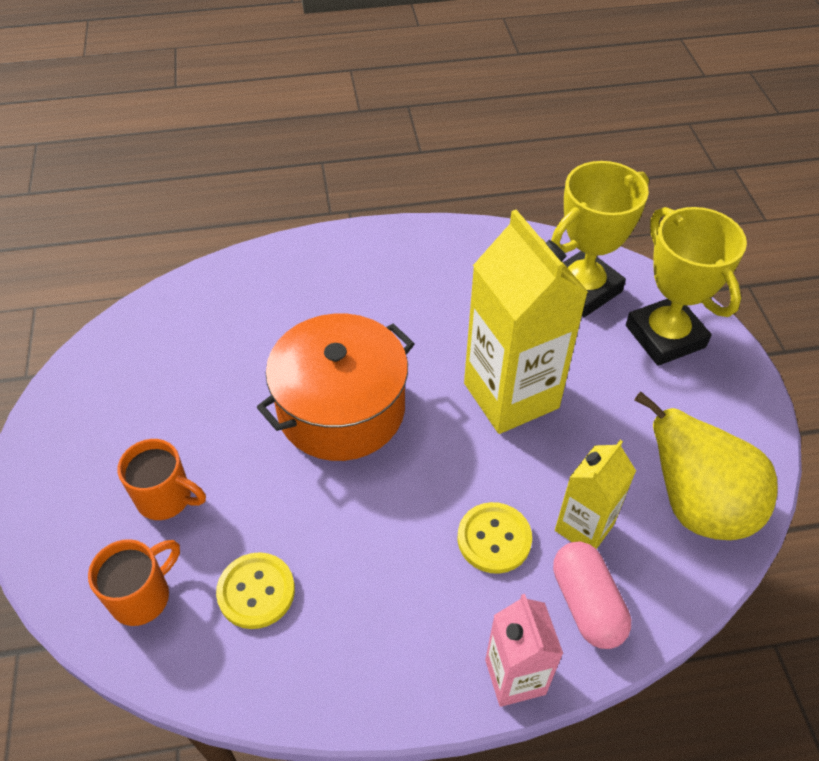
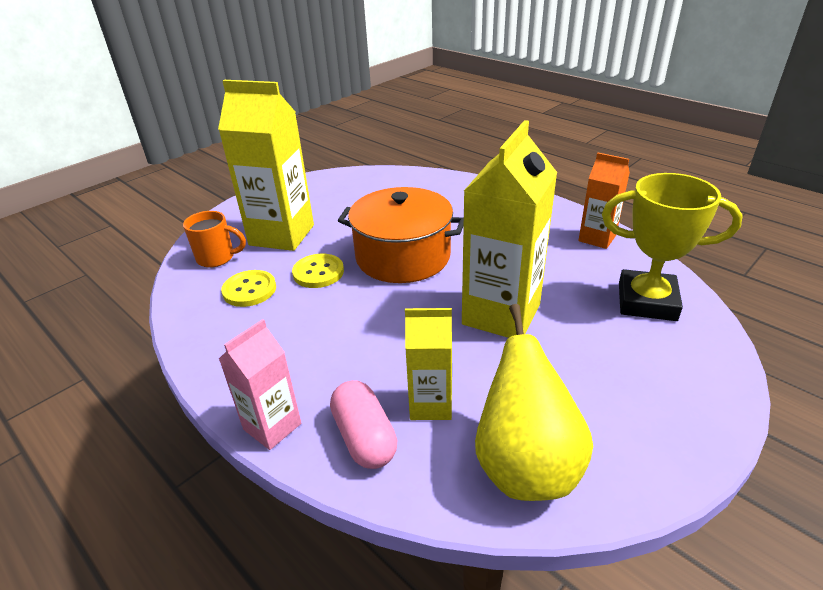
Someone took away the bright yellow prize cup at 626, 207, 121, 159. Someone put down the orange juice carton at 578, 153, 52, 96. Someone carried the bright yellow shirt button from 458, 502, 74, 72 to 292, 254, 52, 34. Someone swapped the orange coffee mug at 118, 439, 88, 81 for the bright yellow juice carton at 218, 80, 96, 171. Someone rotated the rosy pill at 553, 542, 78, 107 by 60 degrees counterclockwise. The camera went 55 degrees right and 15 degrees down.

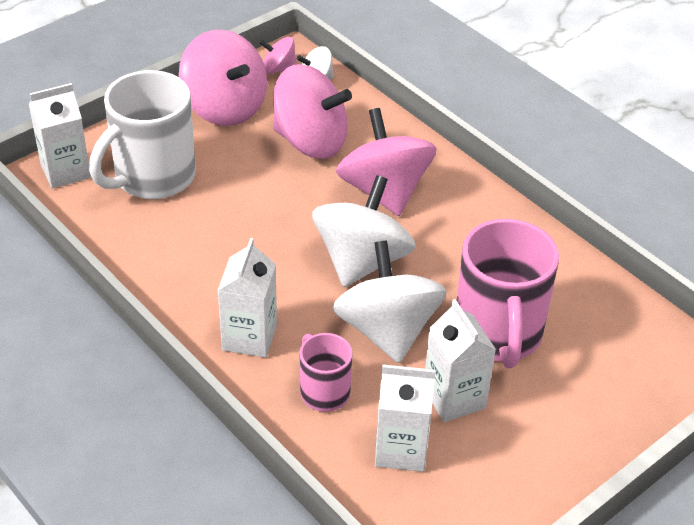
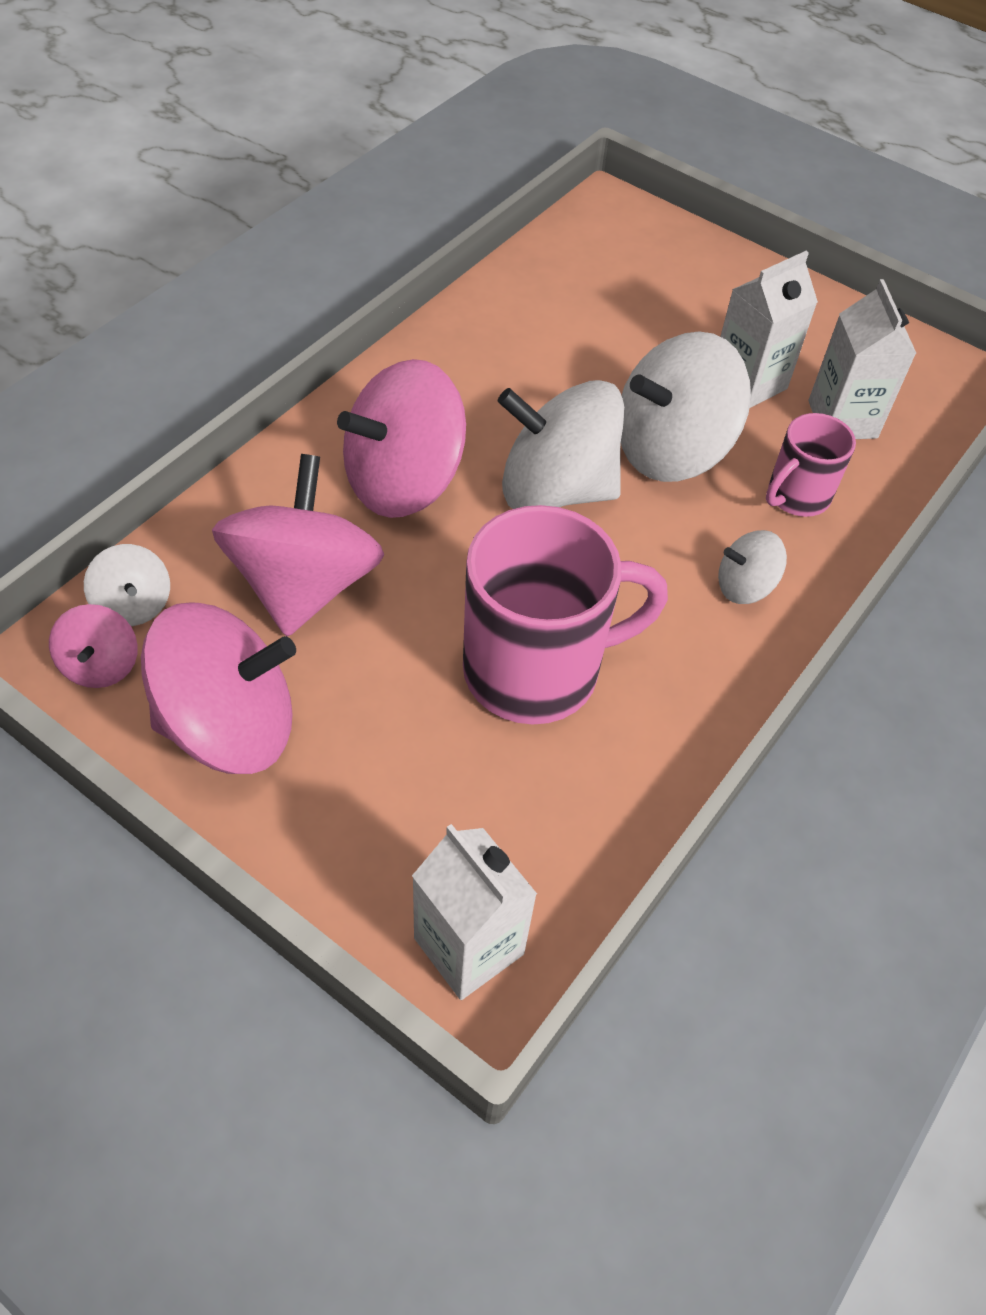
Someone took away the snow-white coffee mug at 89, 70, 107, 129. Someone carried the rosy coffee mug from 457, 219, 102, 149 to 463, 505, 205, 219. Someone swapped the snow-white juice carton at 217, 238, 60, 120 for the snow-white toy top at 718, 530, 69, 74. Someone rotated the rosy toy top at 179, 30, 88, 96 by 45 degrees clockwise. The camera went 105 degrees left and 10 degrees up.

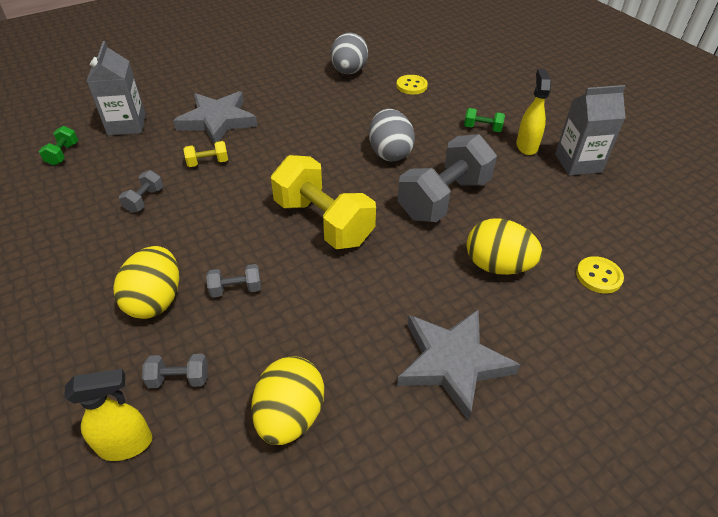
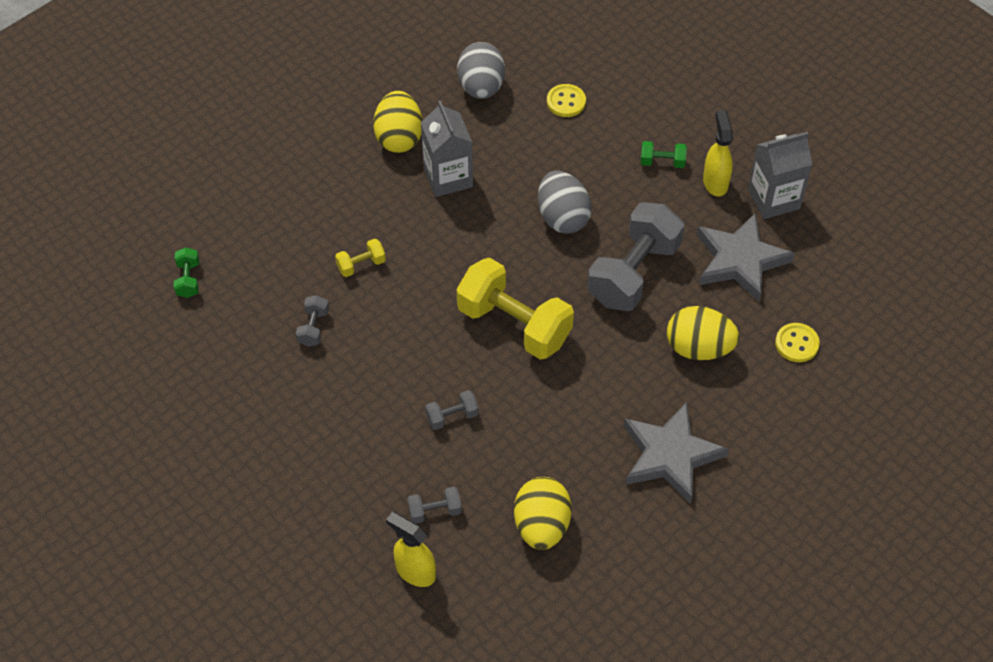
Someone carried the ash-grey juice carton from 87, 41, 59, 95 to 421, 100, 52, 97. Someone carried the bright yellow toy egg from 113, 246, 66, 73 to 373, 91, 50, 62. Someone carried the ash-grey star shape from 173, 91, 85, 54 to 697, 213, 98, 89. Someone rotated the bright yellow spray bottle at 64, 369, 88, 92 by 120 degrees counterclockwise. The camera went 10 degrees left and 10 degrees up.

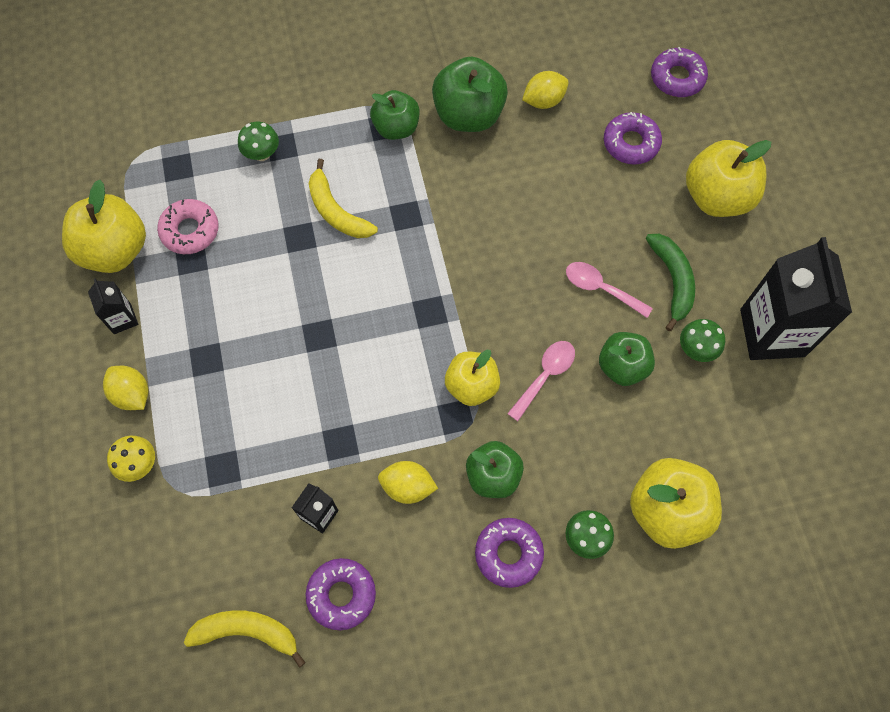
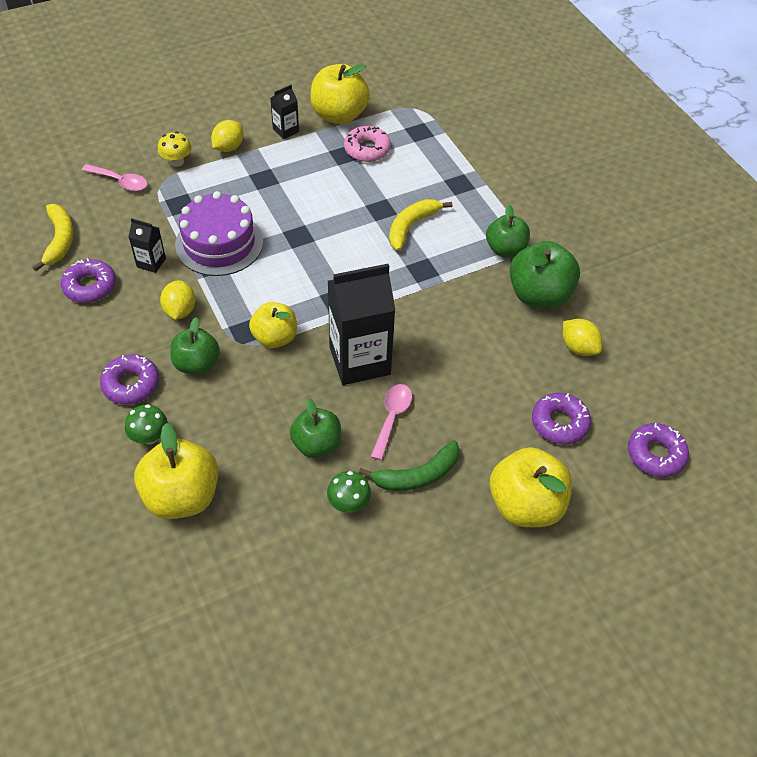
Someone took away the green toadstool at 238, 122, 41, 39. Someone put down the royal purple layer cake at 175, 191, 88, 85. Someone carried the rosy spoon from 507, 341, 68, 80 to 82, 164, 66, 27. Someone carried the ebony juice carton from 740, 237, 112, 123 to 328, 264, 67, 121. The camera went 75 degrees right and 15 degrees down.

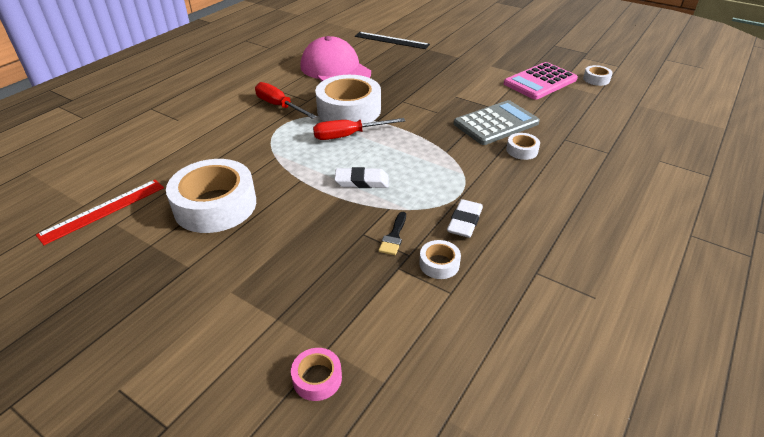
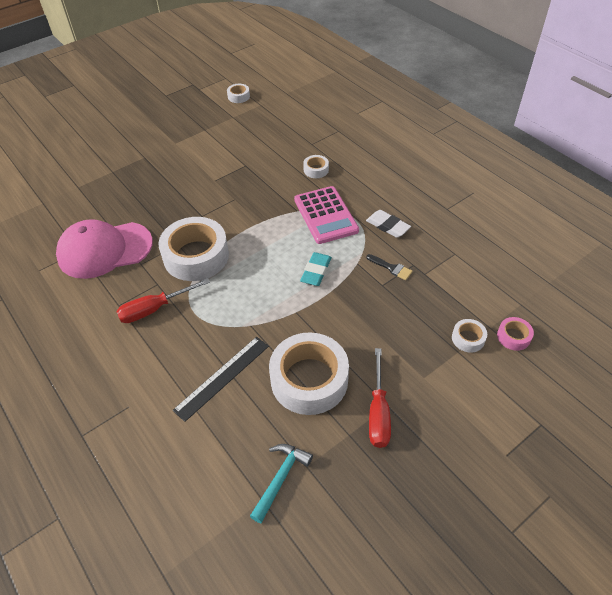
Someone took away the ash-grey calculator at 454, 100, 86, 45. Someone carried the red screwdriver from 313, 118, 92, 22 to 369, 348, 22, 100. Someone carried the ebony ruler from 355, 32, 75, 17 to 173, 337, 96, 85. Someone carried the snow-white sticky tape from 419, 240, 42, 39 to 452, 319, 35, 33. Someone carried the rosy calculator from 504, 62, 74, 38 to 294, 186, 65, 58. Someone swapped the red ruler at 36, 180, 128, 65 for the teal claw hammer at 250, 444, 63, 79. Someone repainted the snow-white gum eraser at 334, 167, 55, 21, which became the teal gum eraser at 300, 252, 32, 34. The camera went 70 degrees left and 10 degrees up.

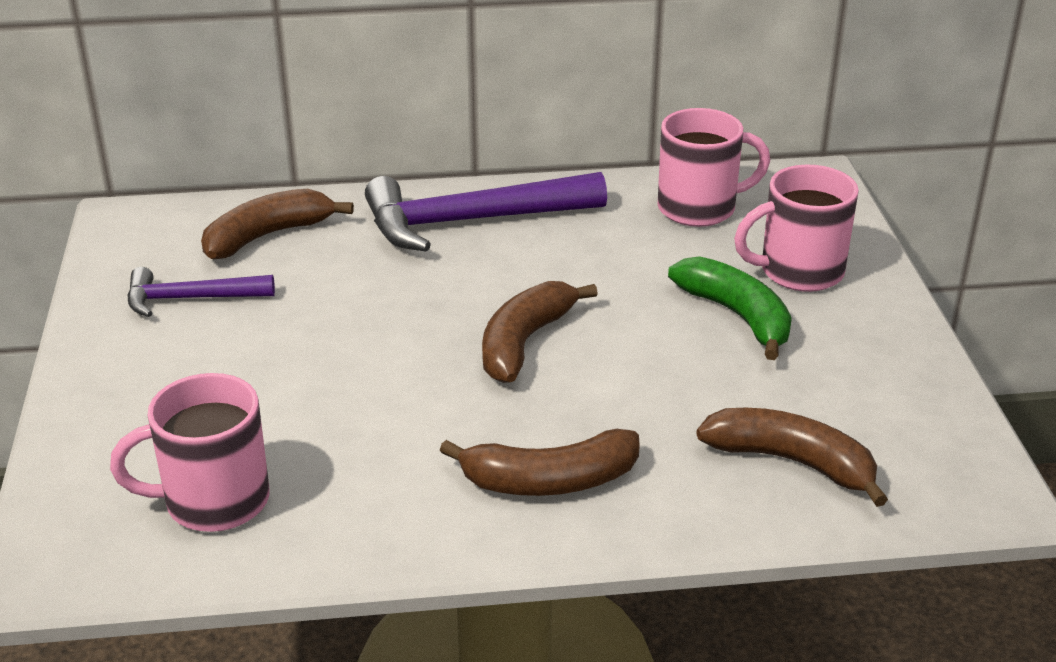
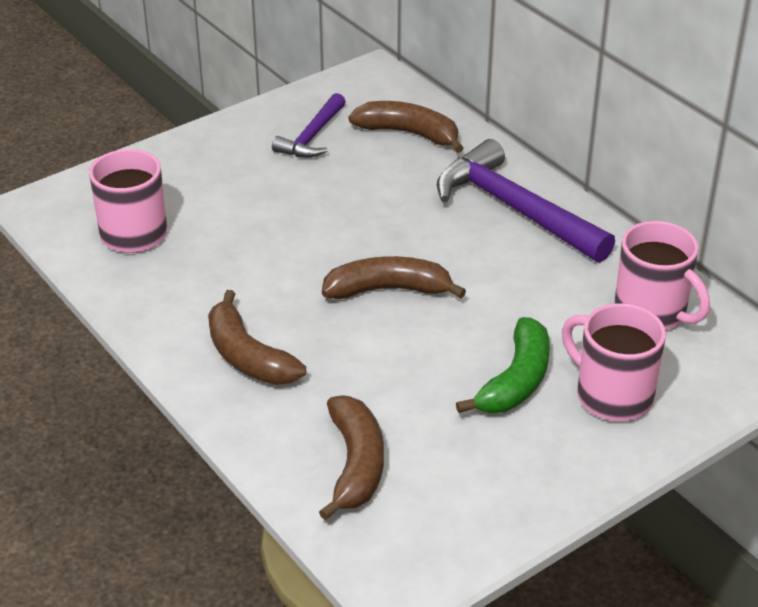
Someone rotated the royal purple claw hammer at 127, 267, 148, 50 by 120 degrees counterclockwise. The camera went 60 degrees right and 5 degrees up.

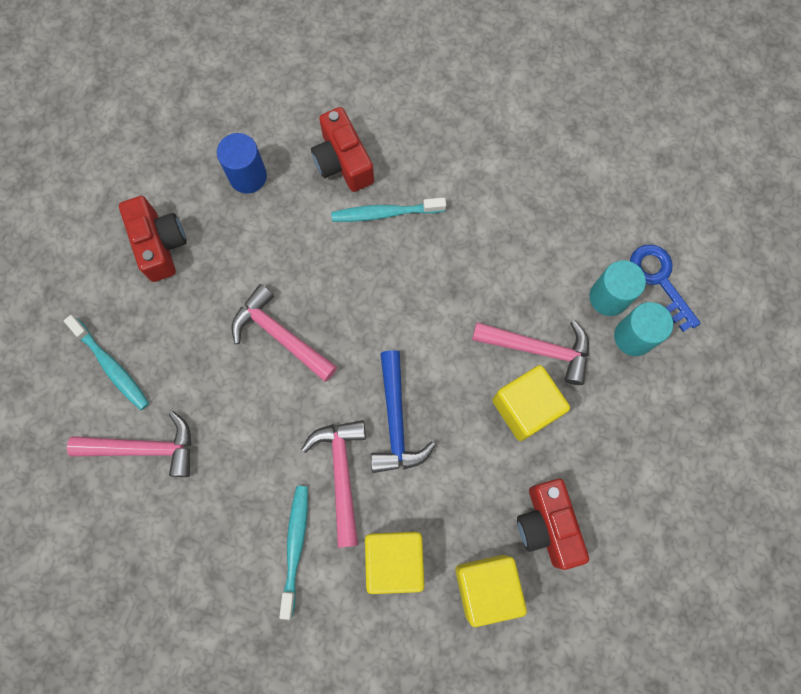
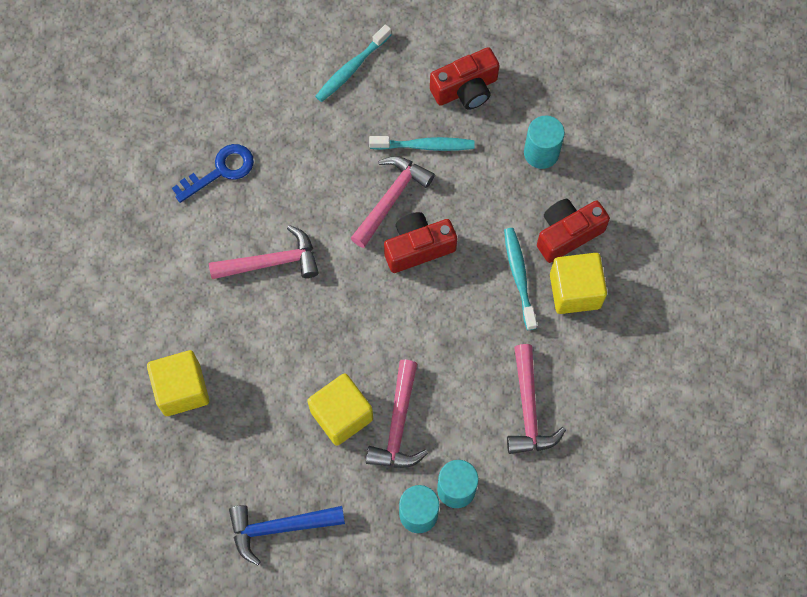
Someone carried the rosy claw hammer from 67, 411, 125, 66 to 507, 344, 59, 110. Someone carried the teal tooth brush from 279, 486, 29, 134 to 369, 136, 106, 15. Someone carried the bright yellow block from 365, 532, 59, 62 to 550, 253, 57, 61. Someone carried the royal blue claw hammer from 371, 350, 64, 123 to 229, 505, 116, 61. Someone carried the red camera from 517, 479, 72, 91 to 384, 212, 73, 61. Someone carried the royal blue key from 630, 245, 71, 87 to 172, 144, 82, 59. Someone repainted the royal blue cylinder shape at 217, 133, 50, 60, which became the teal cylinder shape at 524, 116, 41, 53. The camera went 85 degrees right and 5 degrees down.

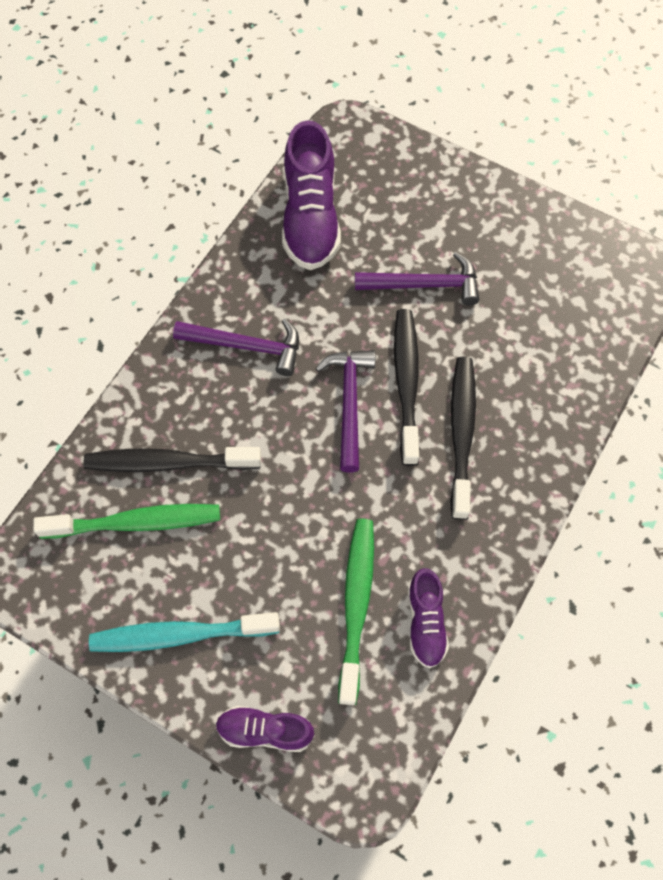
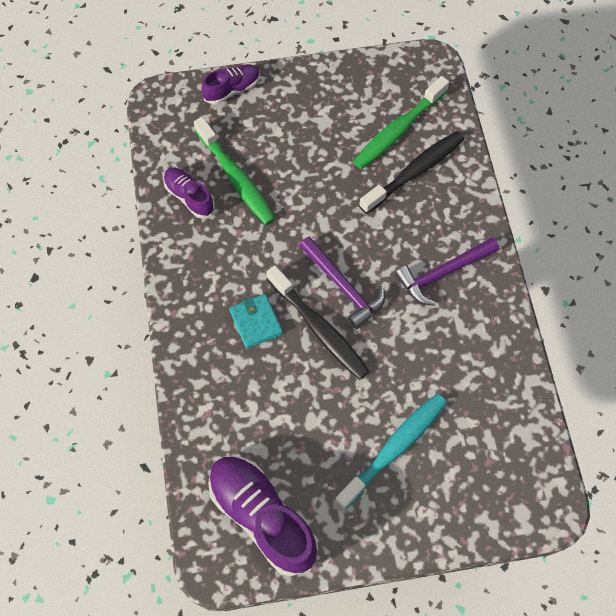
Someone took away the royal purple claw hammer at 355, 252, 124, 53. Someone carried the teal tooth brush from 89, 612, 191, 40 to 335, 394, 112, 116. Someone carried the royal purple lace-up shoe from 282, 120, 59, 150 to 208, 456, 110, 120. Someone swapped the ebony tooth brush at 450, 357, 26, 163 for the teal wallet at 229, 294, 54, 55. The camera went 140 degrees right and 0 degrees up.

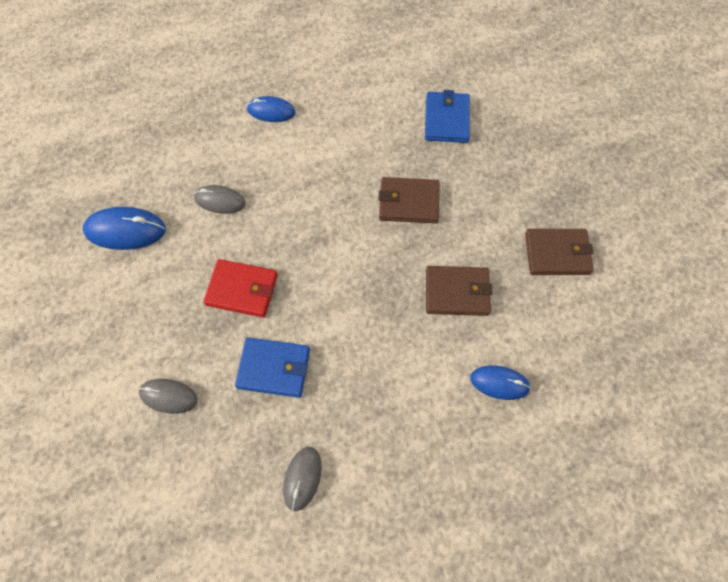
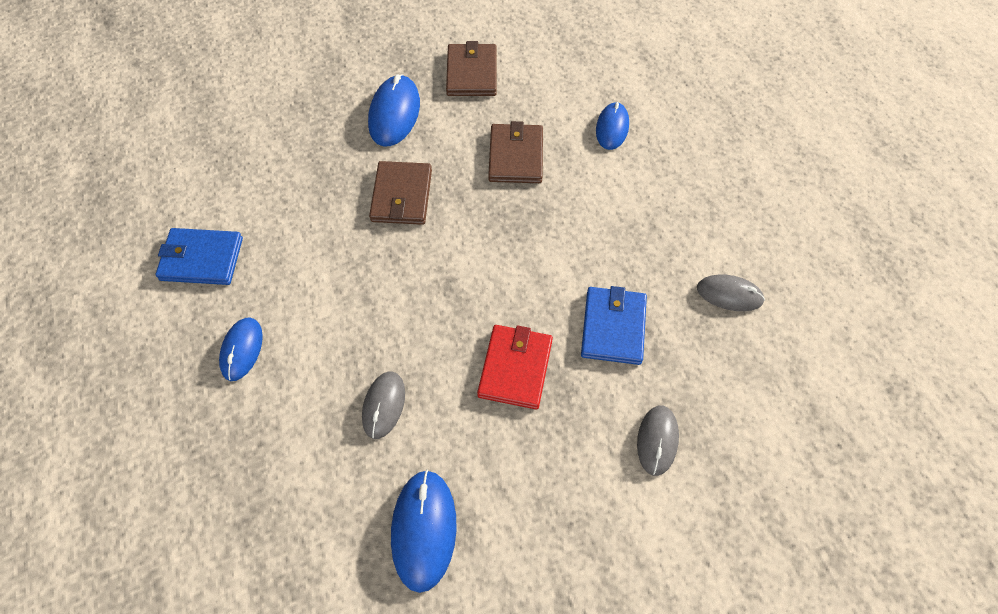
Someone put down the royal blue PC mouse at 368, 74, 52, 72. Someone carried the royal blue wallet from 425, 90, 45, 53 to 155, 228, 88, 57. The camera went 90 degrees left and 5 degrees down.

